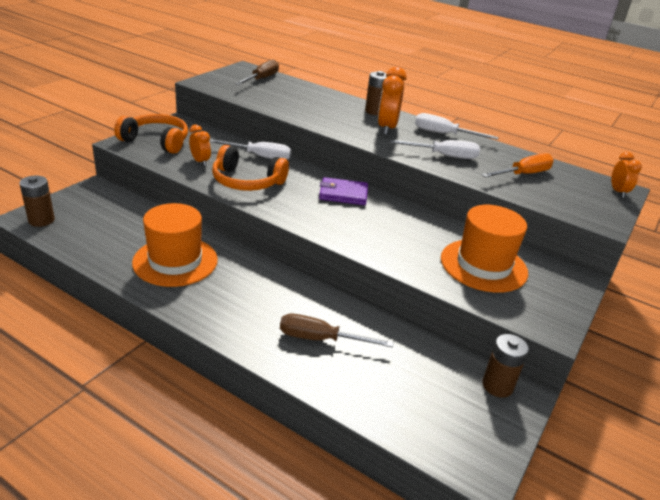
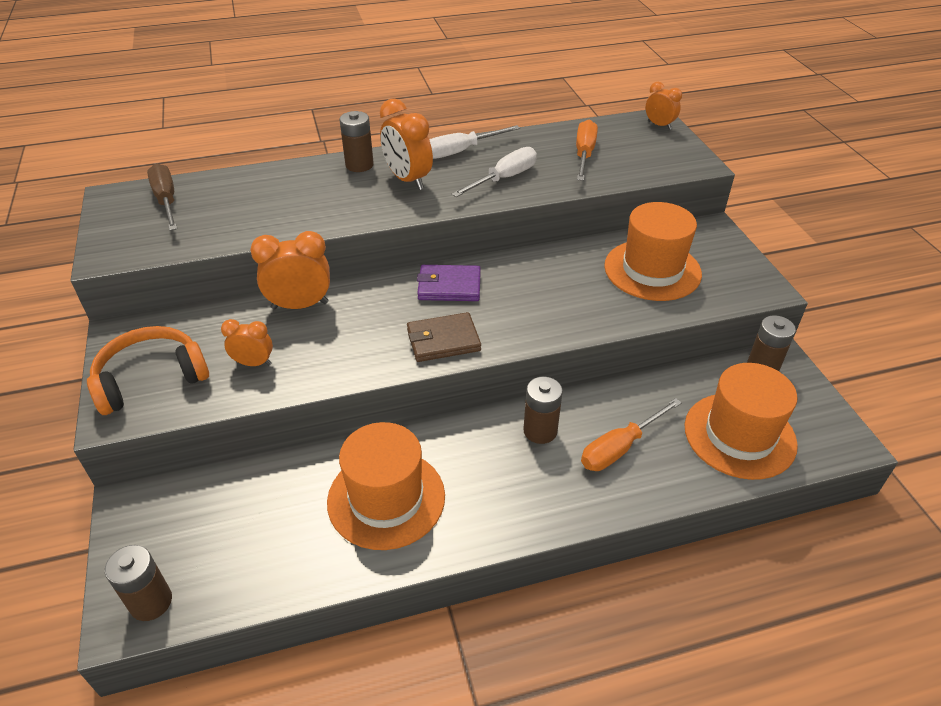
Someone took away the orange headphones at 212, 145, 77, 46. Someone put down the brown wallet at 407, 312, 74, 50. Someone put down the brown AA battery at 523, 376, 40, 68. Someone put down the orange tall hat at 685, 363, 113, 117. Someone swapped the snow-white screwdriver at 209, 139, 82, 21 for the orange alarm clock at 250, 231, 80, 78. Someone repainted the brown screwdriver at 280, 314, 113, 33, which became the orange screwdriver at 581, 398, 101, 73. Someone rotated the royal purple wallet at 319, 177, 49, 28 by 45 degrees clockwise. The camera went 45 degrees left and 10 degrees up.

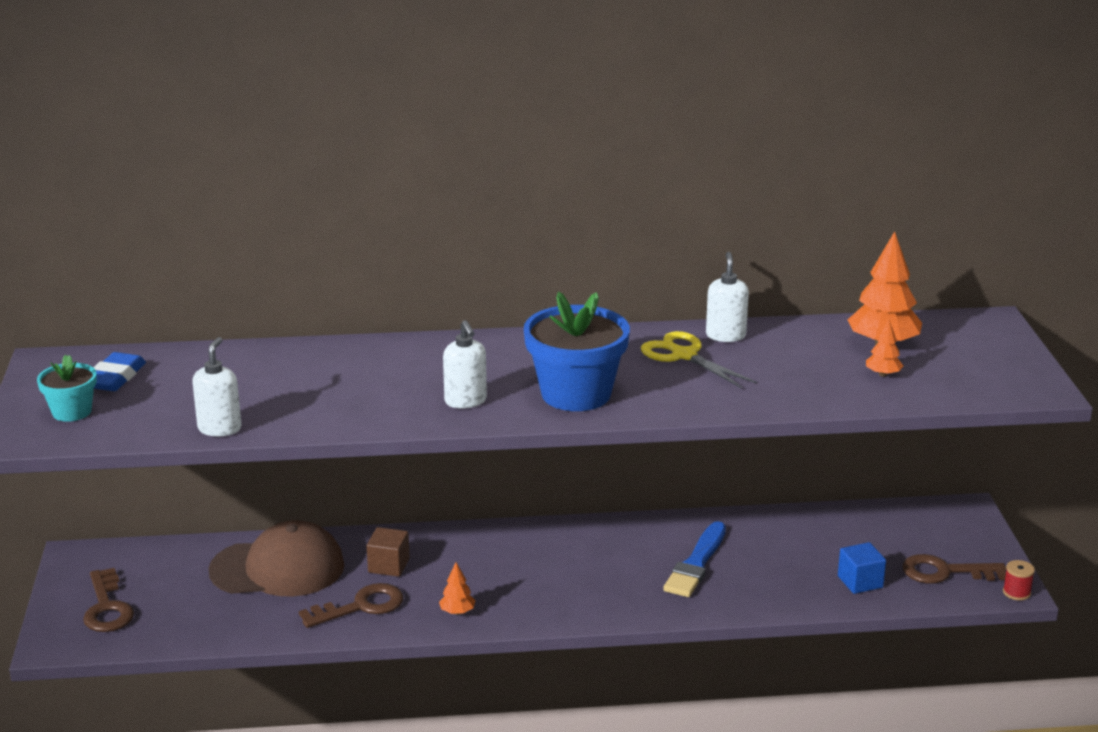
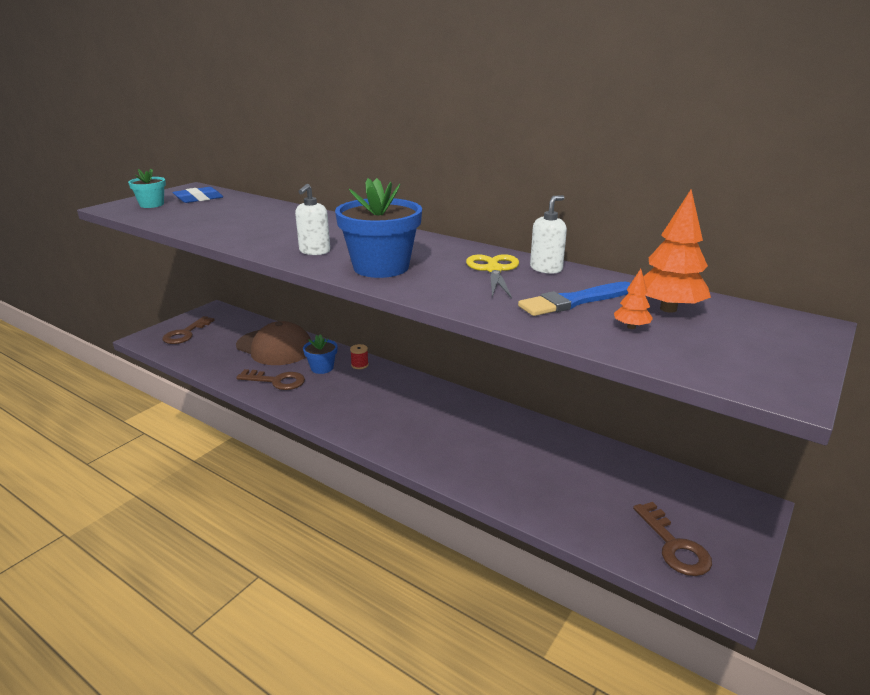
Someone took away the snow-white pump bottle at 192, 337, 50, 99. Someone took away the orange fir tree at 439, 562, 36, 53. Someone took away the royal blue block at 838, 542, 48, 52. Someone carried the royal blue paint brush from 663, 521, 63, 76 to 518, 282, 113, 34. Someone carried the red spool from 1003, 560, 32, 41 to 350, 344, 19, 25. Someone swapped the brown block at 367, 527, 43, 50 for the royal blue plant pot at 303, 334, 35, 40. Someone rotated the brown key at 902, 554, 104, 30 by 150 degrees counterclockwise. The camera went 40 degrees right and 0 degrees up.

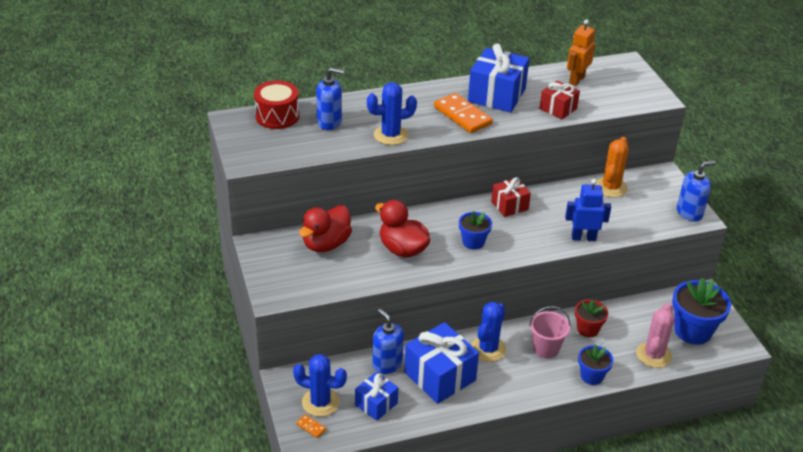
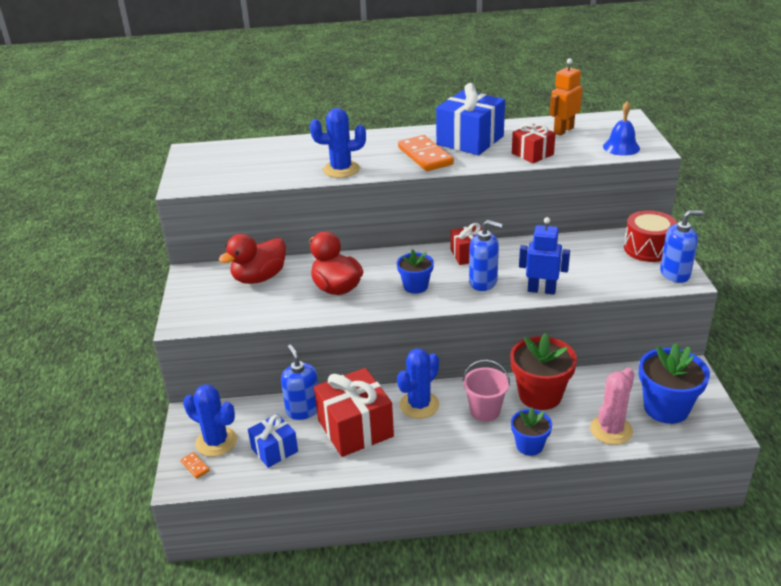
Someone took away the orange prickly plant at 595, 137, 34, 61. Someone put down the royal blue bell at 603, 101, 37, 55. Someone carried the red snare drum from 254, 81, 45, 48 to 624, 210, 53, 52. Someone carried the royal blue pump bottle from 316, 68, 28, 62 to 469, 220, 34, 71. Someone repainted the royal blue gift at 404, 322, 75, 82, which became the red gift at 314, 368, 80, 89. Someone scaled the red plant pot at 575, 300, 33, 37 by 1.70. The camera went 15 degrees right and 5 degrees down.

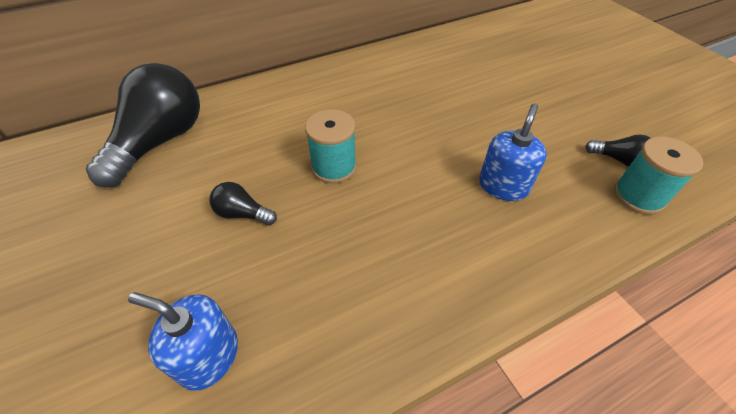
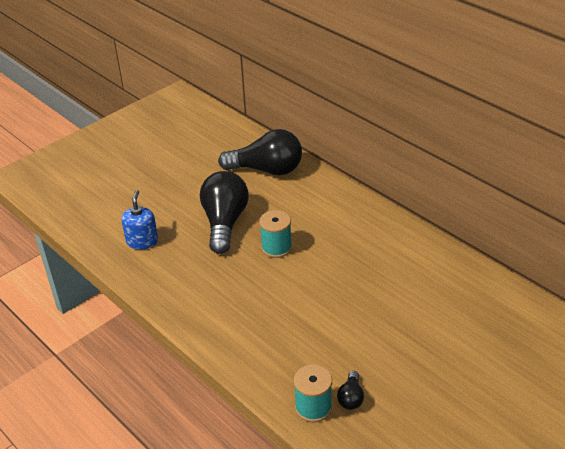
Someone took away the royal blue pump bottle at 479, 103, 68, 98. Someone scaled the ebony bulb at 209, 182, 68, 43 by 2.28. The camera went 75 degrees right and 10 degrees down.

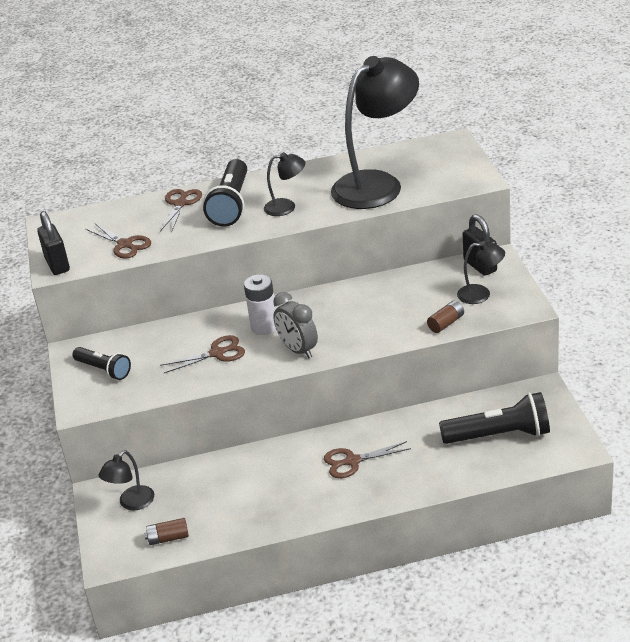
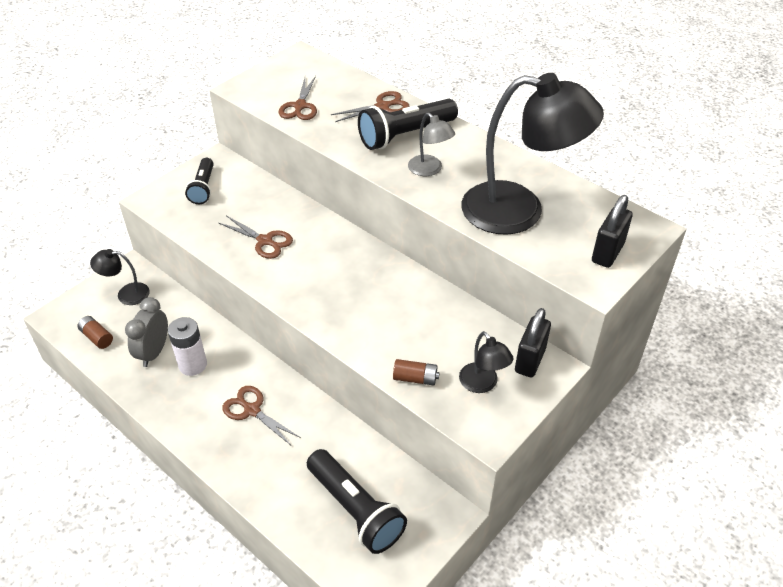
Someone carried the ebony small lock from 37, 211, 33, 64 to 592, 195, 41, 73. Someone carried the snow-white AA battery from 244, 274, 32, 61 to 168, 317, 39, 59. Someone carried the ash-grey alarm clock from 273, 292, 45, 66 to 125, 297, 43, 70. Someone repainted the ebony lamp at 264, 152, 41, 64, which became the ash-grey lamp at 408, 113, 47, 63. The camera went 50 degrees right and 10 degrees up.

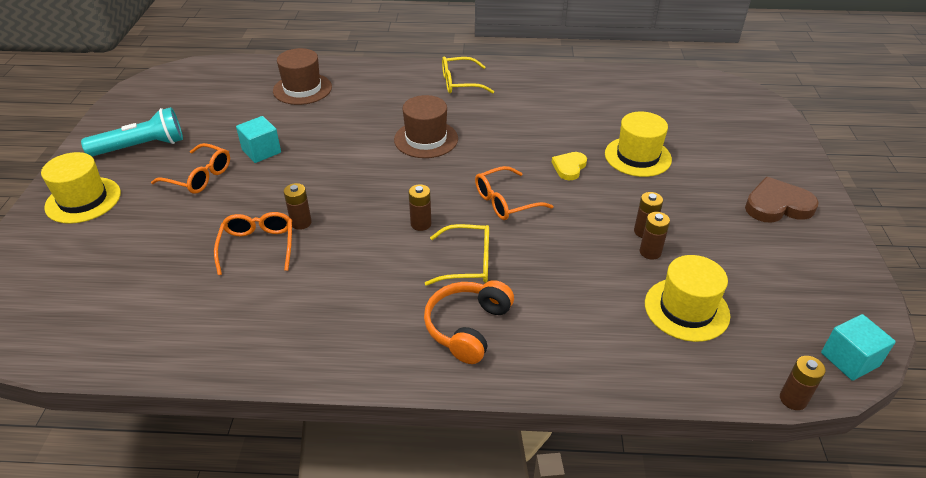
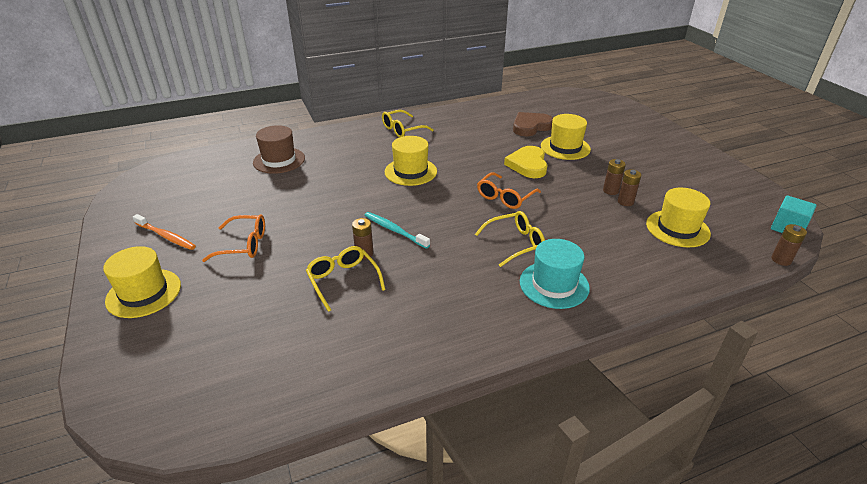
Someone took away the teal block at 236, 116, 45, 47. Someone took away the brown AA battery at 408, 184, 23, 47. Someone put down the teal tooth brush at 365, 212, 65, 37. Someone carried the brown heart shape from 745, 177, 74, 46 to 513, 112, 40, 24. Someone swapped the teal flashlight at 81, 107, 102, 50 for the orange tooth brush at 133, 214, 63, 36. Someone swapped the orange headphones at 424, 280, 90, 84 for the teal tall hat at 520, 239, 70, 70. Someone repainted the orange glasses at 214, 212, 78, 63, which became the bright yellow glasses at 306, 246, 79, 66. Someone repainted the brown tall hat at 394, 95, 64, 63, which became the bright yellow tall hat at 385, 136, 52, 50. Someone scaled the bright yellow heart shape at 552, 152, 35, 28 by 1.61. The camera went 25 degrees left and 5 degrees down.

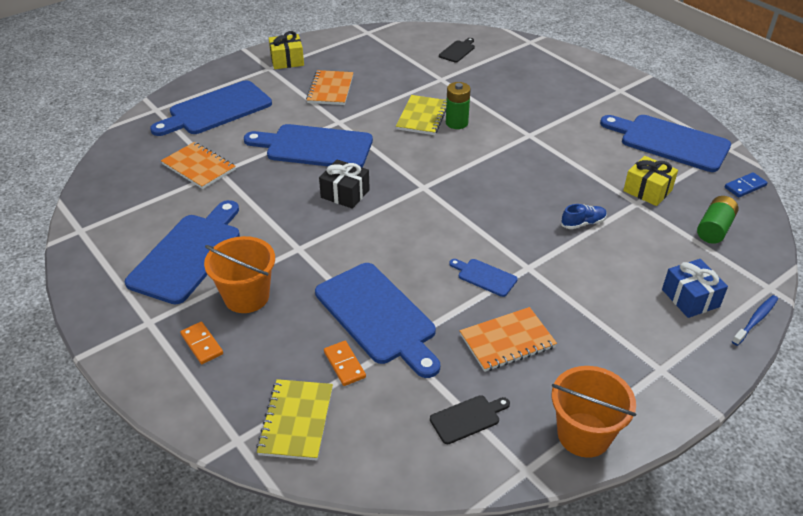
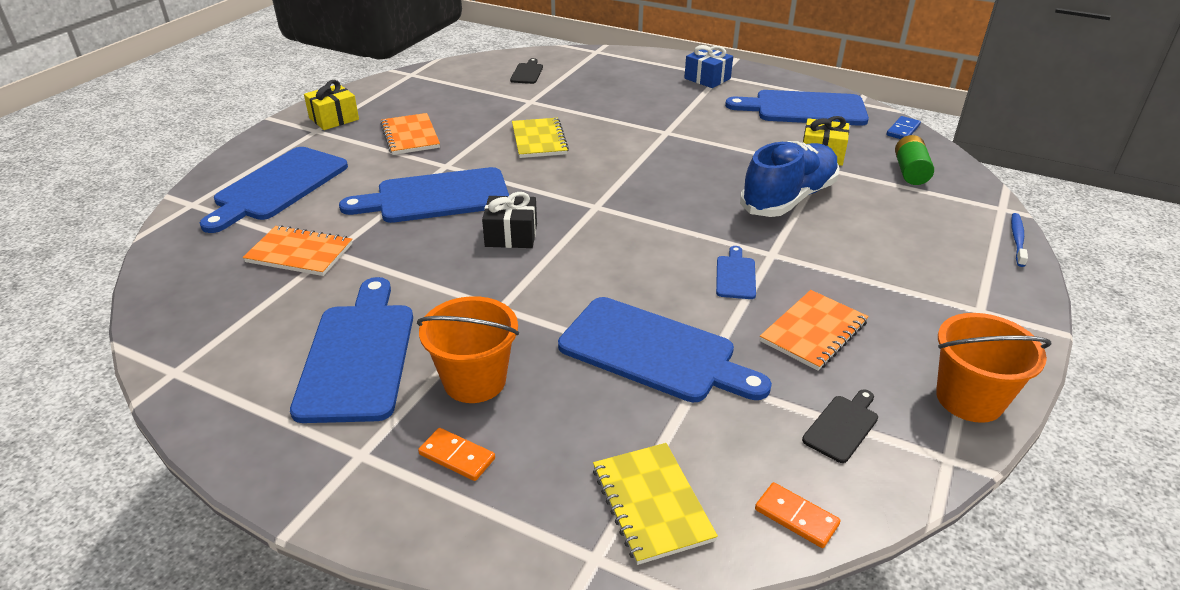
Someone took away the green AA battery at 446, 82, 25, 47. Someone carried the orange domino from 324, 341, 42, 45 to 755, 482, 86, 66. Someone carried the royal blue gift from 662, 259, 66, 59 to 684, 45, 49, 43. Someone rotated the royal blue cutting board at 449, 259, 69, 38 by 90 degrees clockwise. Someone scaled the royal blue lace-up shoe at 561, 204, 46, 25 by 2.40. The camera went 25 degrees left and 5 degrees down.

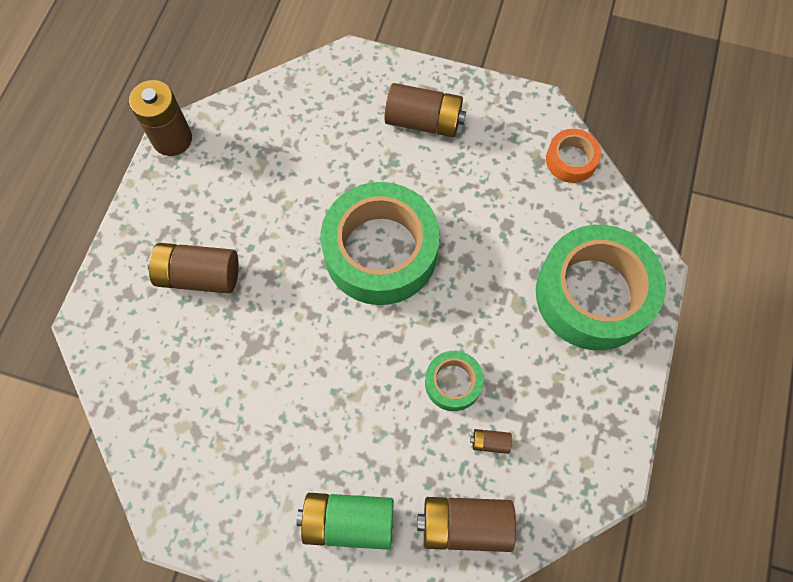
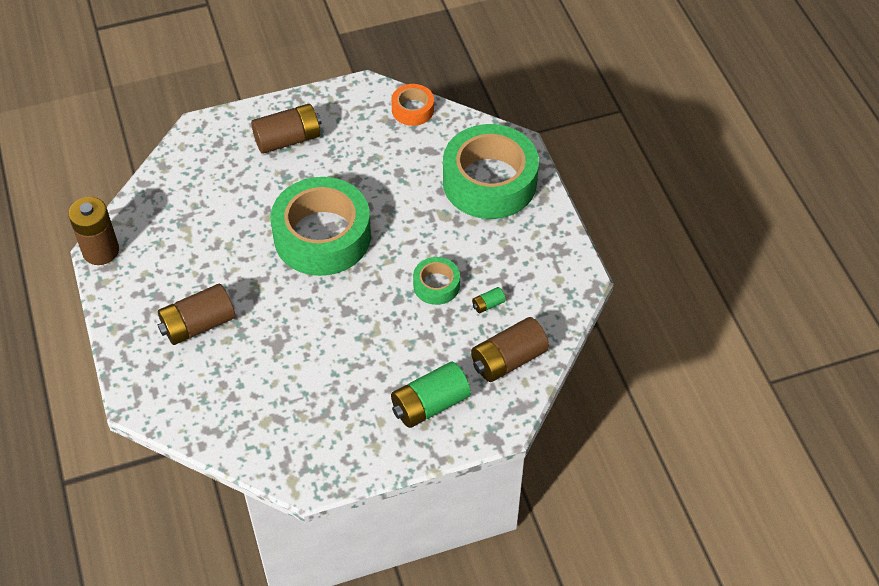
Someone repainted the brown AA battery at 470, 429, 42, 25, which became the green AA battery at 472, 287, 34, 26. The camera went 35 degrees left and 15 degrees down.

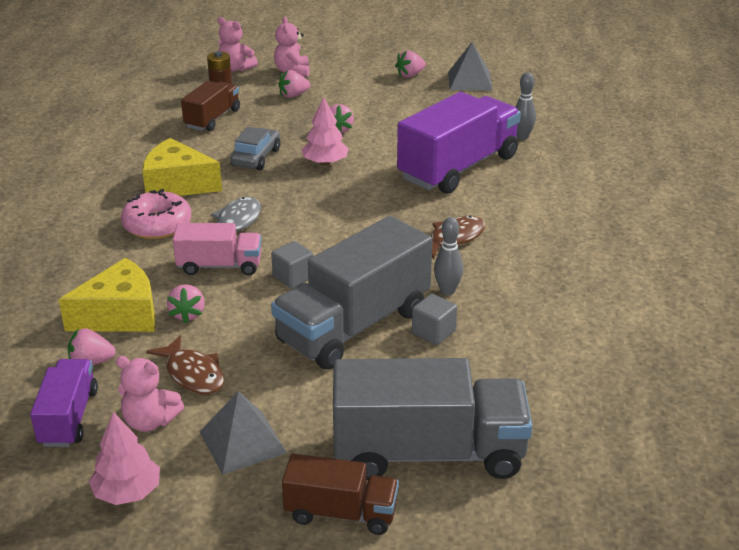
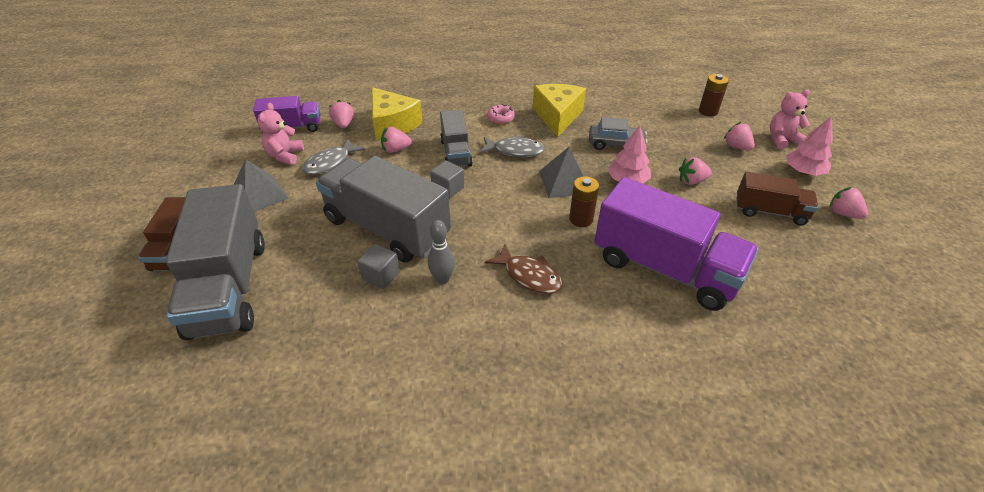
Someone took away the rosy stuffed bear at 218, 17, 40, 55. Someone took away the ash-grey bowling pin at 515, 73, 21, 67. Someone put down the brown AA battery at 569, 176, 30, 51. Someone carried the rosy fir tree from 89, 412, 71, 93 to 786, 116, 47, 60. Someone carried the brown lorry from 181, 81, 59, 50 to 737, 172, 81, 54. Someone carried the ash-grey solid pyramid from 448, 42, 45, 49 to 539, 147, 45, 51. Someone repainted the brown toy fish at 146, 335, 78, 59, which became the ash-grey toy fish at 302, 139, 63, 36. Someone repainted the rosy lorry at 173, 223, 88, 52, which became the ash-grey lorry at 440, 110, 33, 57. Someone scaled the rosy glazed donut at 121, 189, 70, 50 by 0.56. The camera went 80 degrees right and 10 degrees up.

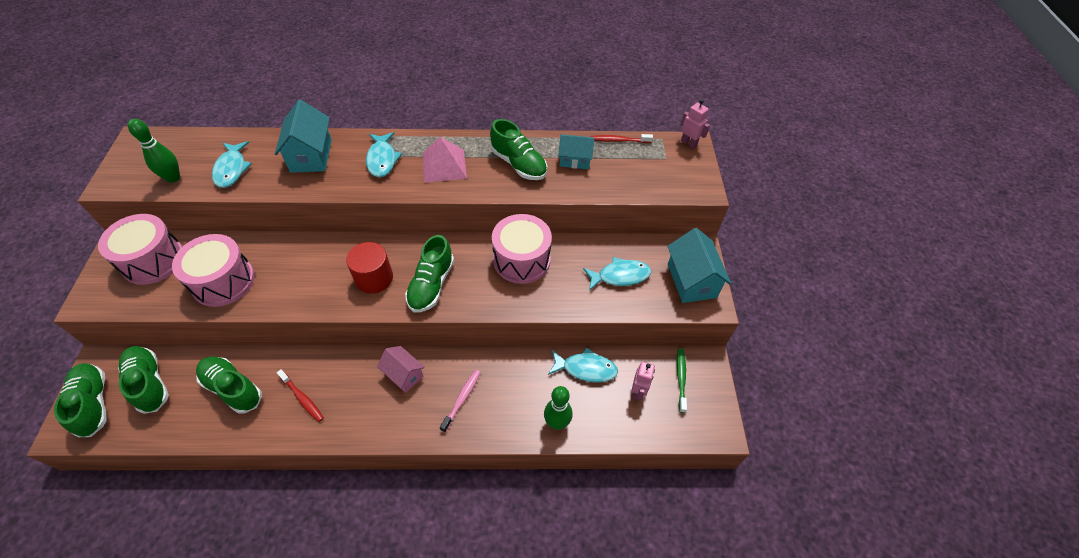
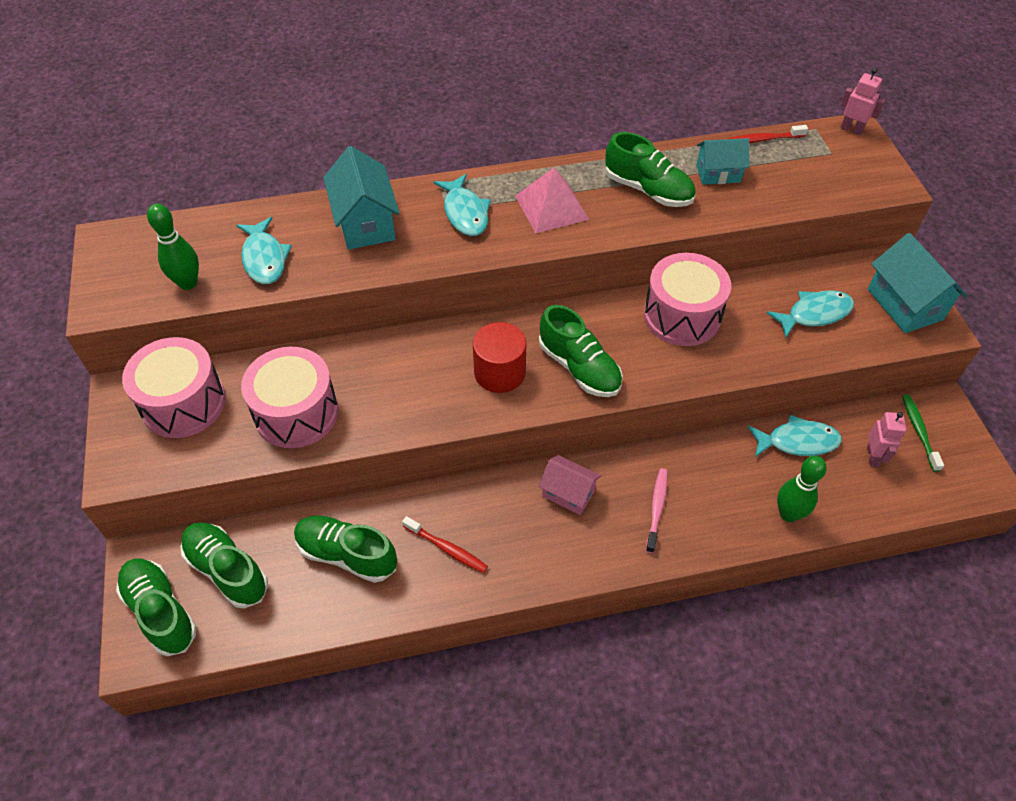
Someone rotated the green lace-up shoe at 405, 235, 49, 78 by 45 degrees counterclockwise. The camera went 10 degrees left and 0 degrees up.

